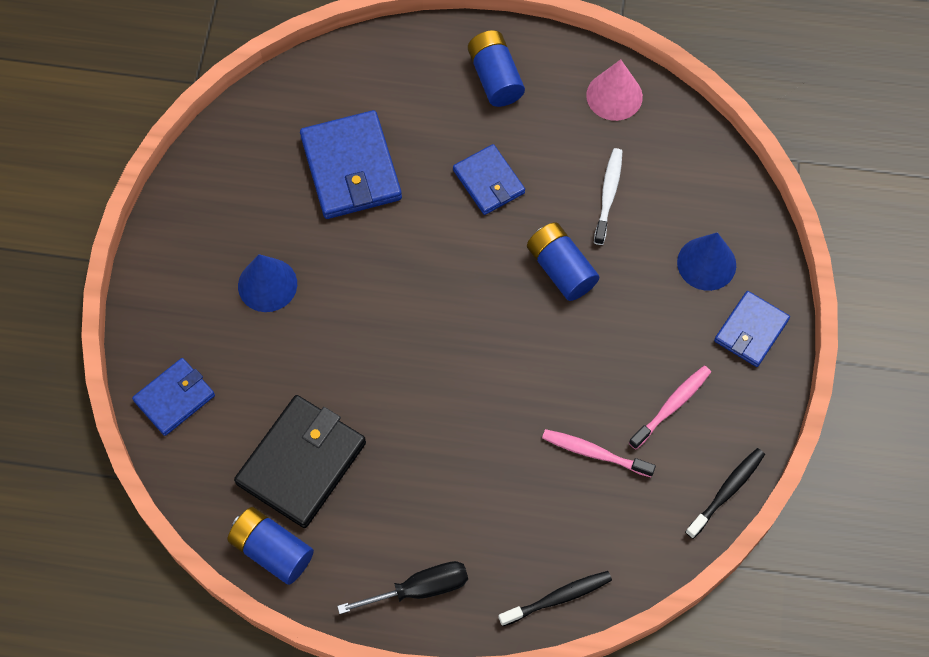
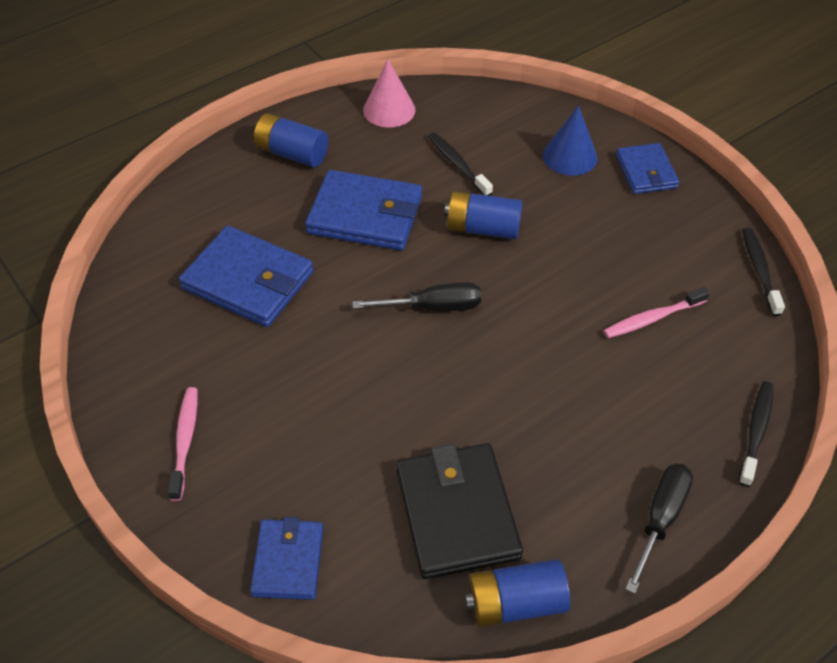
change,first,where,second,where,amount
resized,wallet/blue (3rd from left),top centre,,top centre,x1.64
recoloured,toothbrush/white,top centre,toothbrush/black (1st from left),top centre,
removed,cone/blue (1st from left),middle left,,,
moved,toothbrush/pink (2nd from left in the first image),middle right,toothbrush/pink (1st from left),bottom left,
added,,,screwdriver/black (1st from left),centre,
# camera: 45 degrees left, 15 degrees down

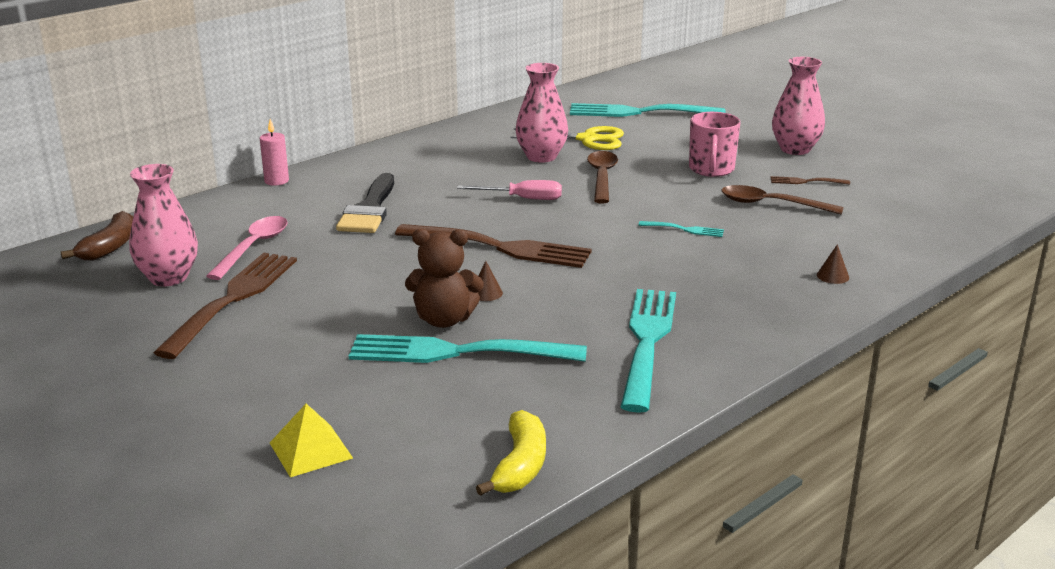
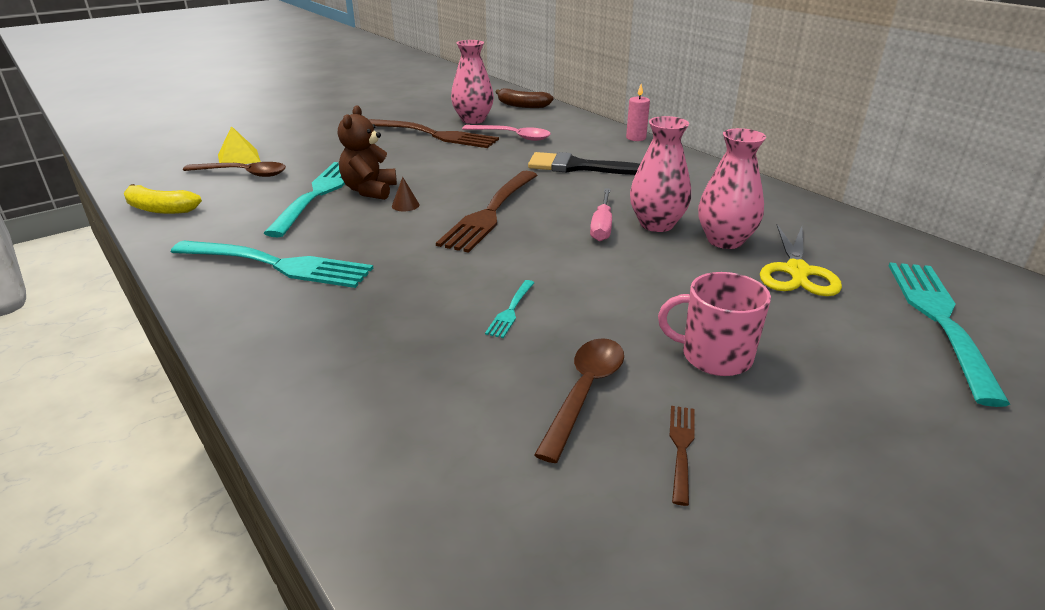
change,first,where,second,where,amount
moved,vase/pink (3rd from left in the first image),top right,vase/pink (2nd from left),top centre,
moved,spoon/brown (1st from left),top centre,,top left,
removed,cone/brown (2nd from left),middle right,,,
# camera: 95 degrees right, 5 degrees up

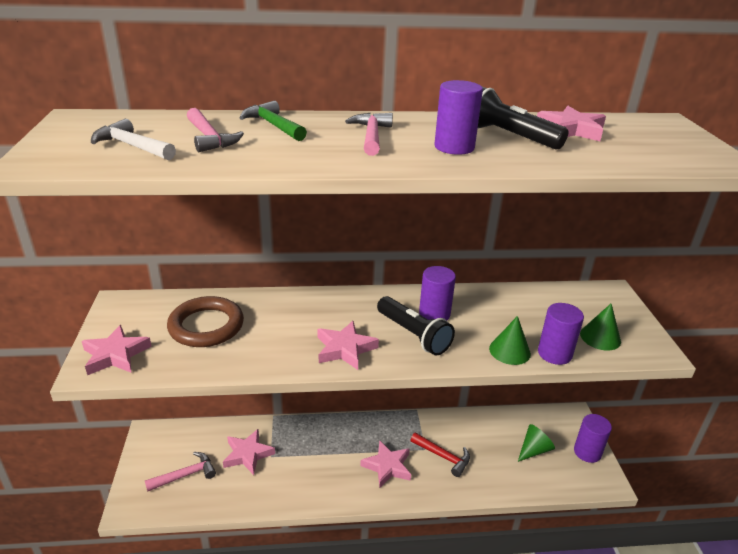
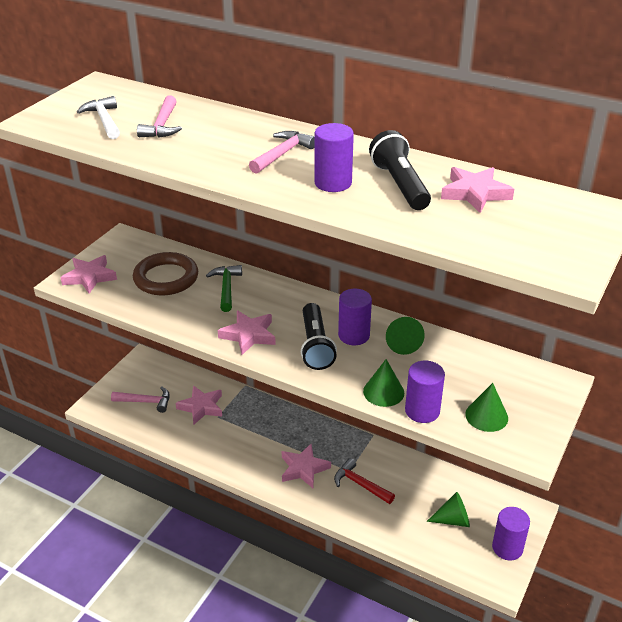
change,first,where,second,where,amount
moved,hammer/green,top centre,,centre,
turned,hammer/red,bottom centre,,bottom centre,150 degrees clockwise
added,,,cone/green (2nd from left),centre,
# camera: 35 degrees right, 5 degrees up

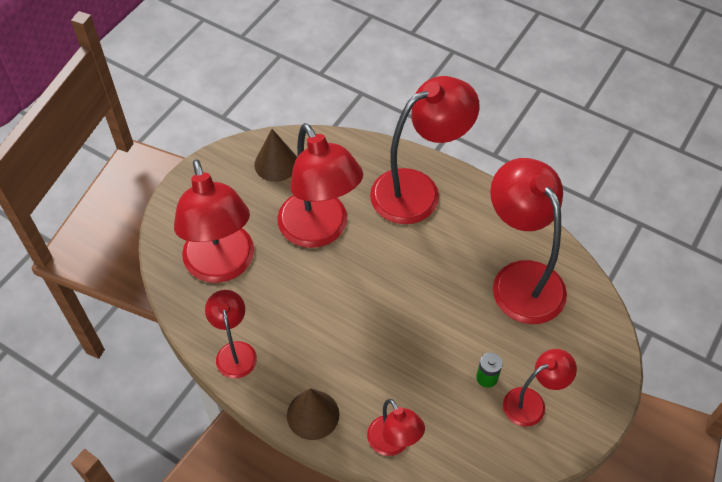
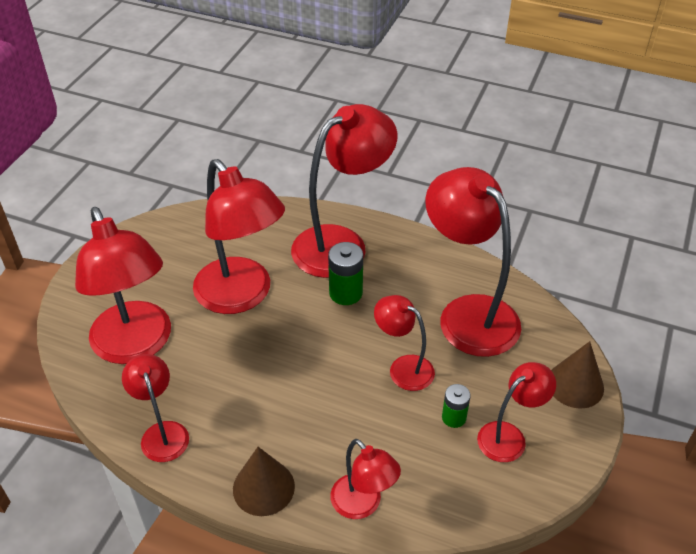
change,first,where,second,where,amount
moved,cone/brown (1st from left in the first image),top centre,cone/brown (2nd from left),bottom right,
added,,,battery/green (1st from left),centre,
added,,,lamp/red (6th from left),centre,
# camera: 10 degrees left, 10 degrees down

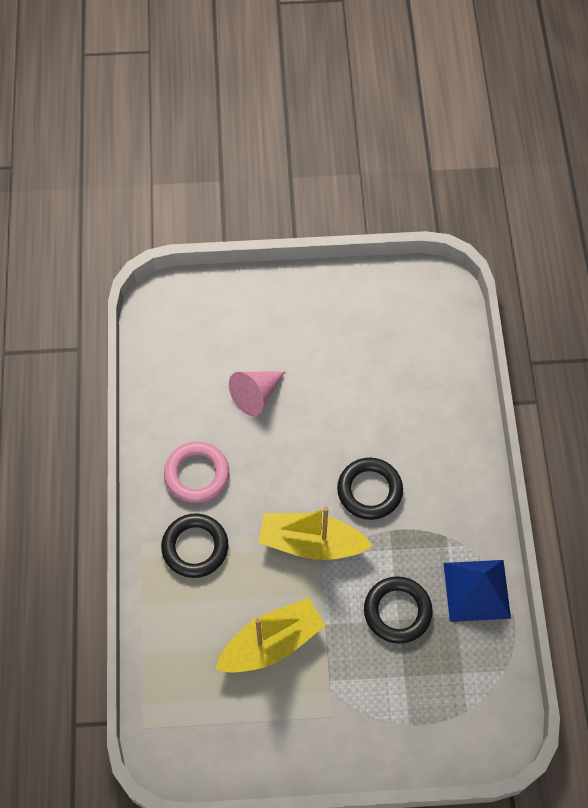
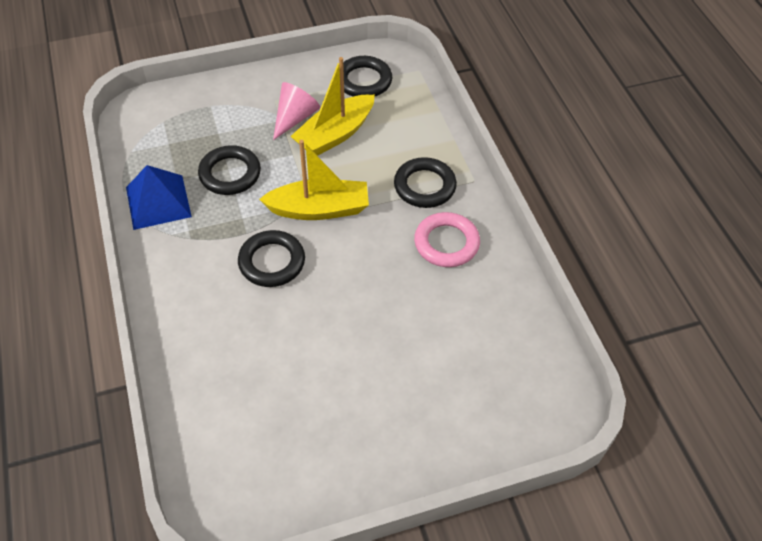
change,first,where,second,where,amount
moved,cone/pink,centre,,top centre,
added,,,ring/black (3rd from left),top centre,
# camera: 165 degrees right, 10 degrees down

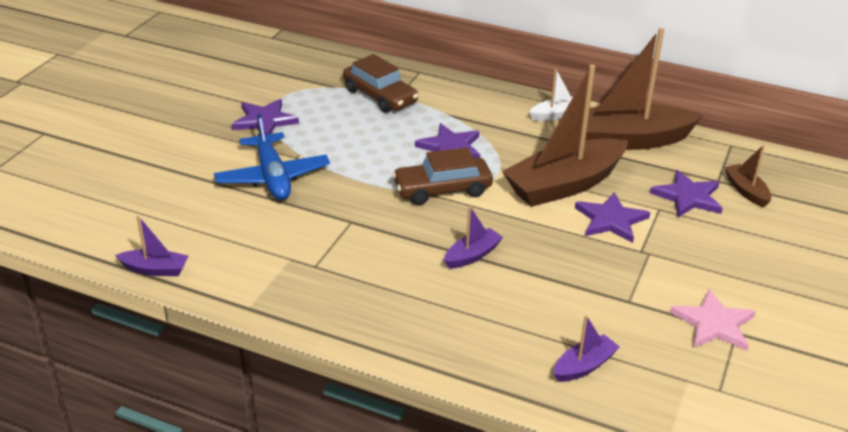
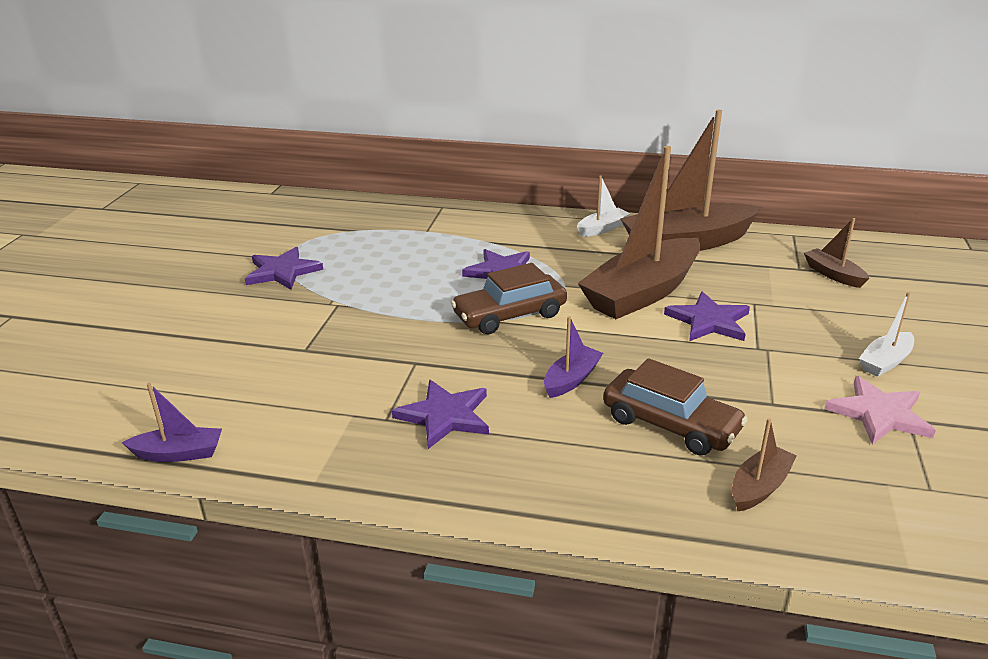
change,first,where,second,where,amount
moved,car/brown (1st from left in the first image),top centre,car/brown (2nd from left),middle right,
removed,plane/blue,middle left,,,
moved,star/purple (4th from left in the first image),middle right,star/purple (2nd from left),centre,
recoloured,boat/purple (3rd from left),bottom right,boat/brown (3rd from left),bottom right,
added,,,boat/white (2nd from left),middle right,
# camera: 10 degrees left, 5 degrees down

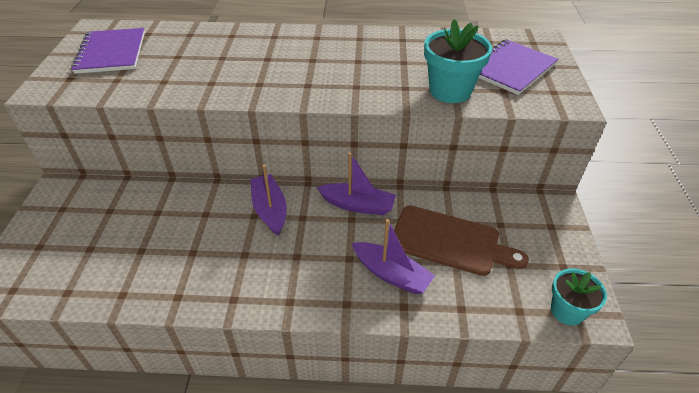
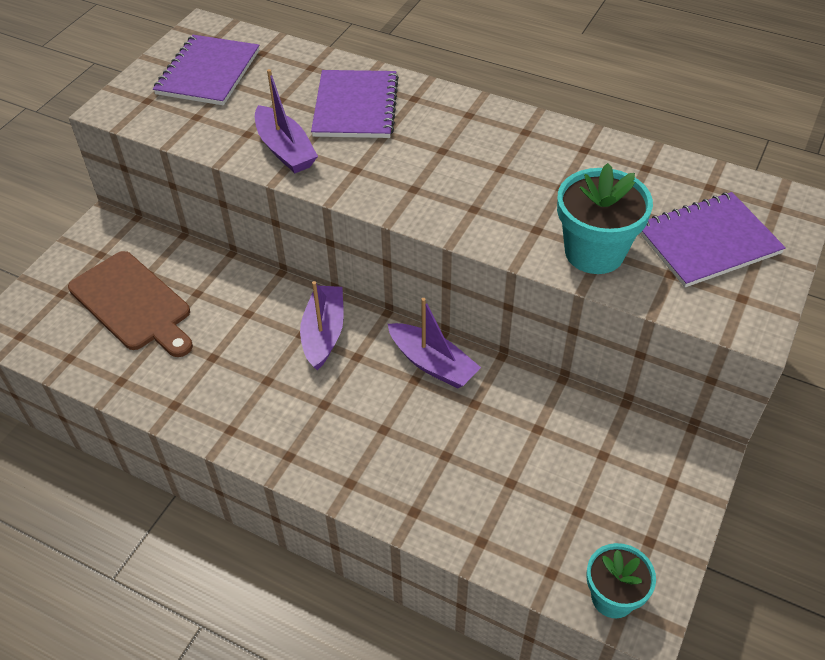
change,first,where,second,where,amount
moved,cutting board/brown,centre,,middle left,
moved,boat/purple (3rd from left in the first image),centre,boat/purple (1st from left),top centre,
added,,,notebook/purple (2nd from left),top centre,
# camera: 25 degrees right, 5 degrees up

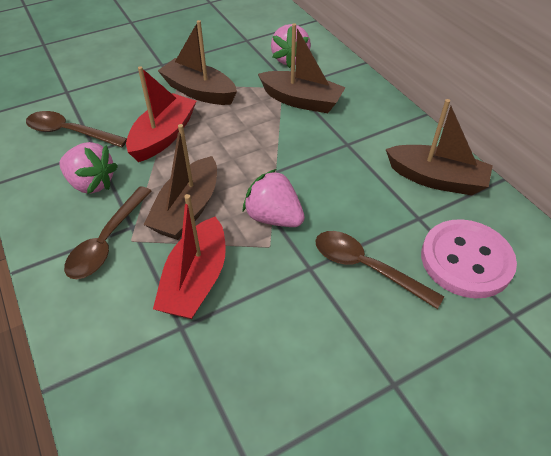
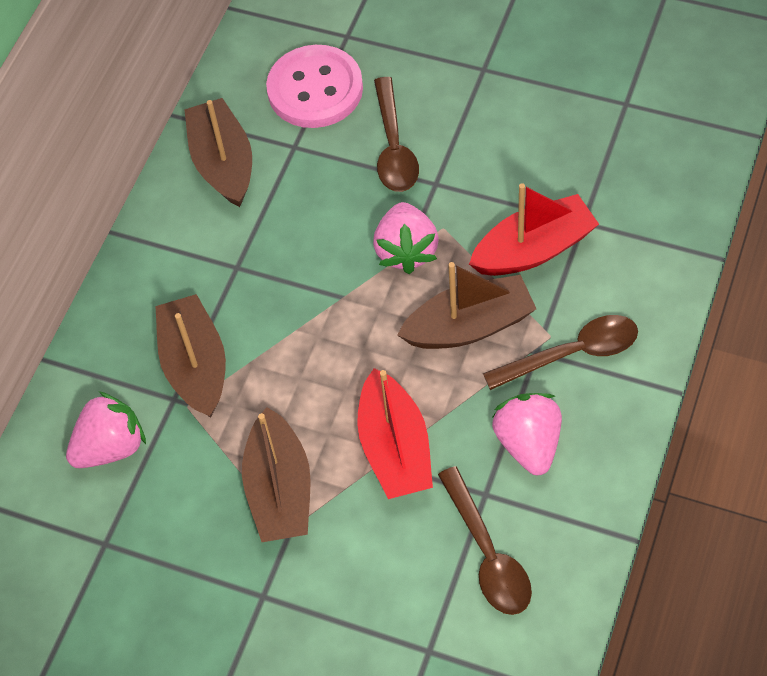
change,first,where,second,where,amount
turned,boat/red (1st from left),top left,,centre,90 degrees counterclockwise
# camera: 125 degrees left, 10 degrees up

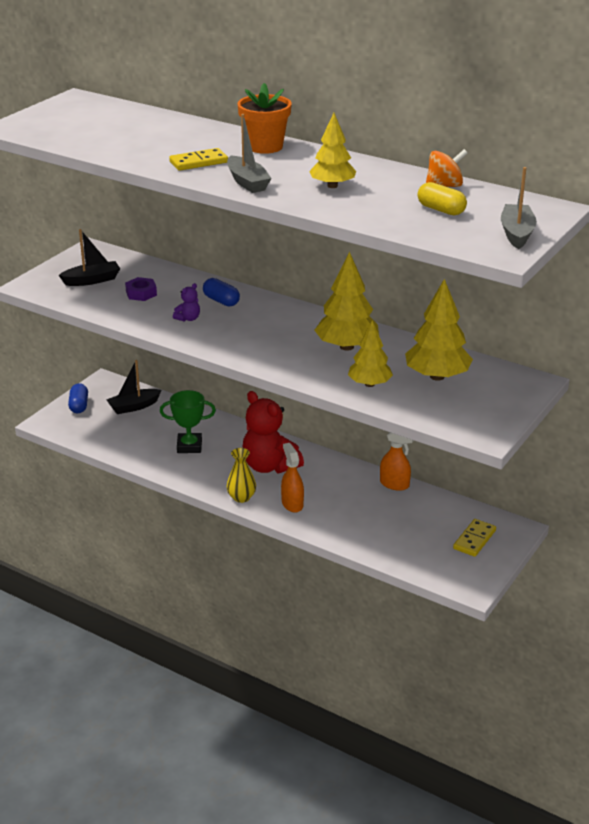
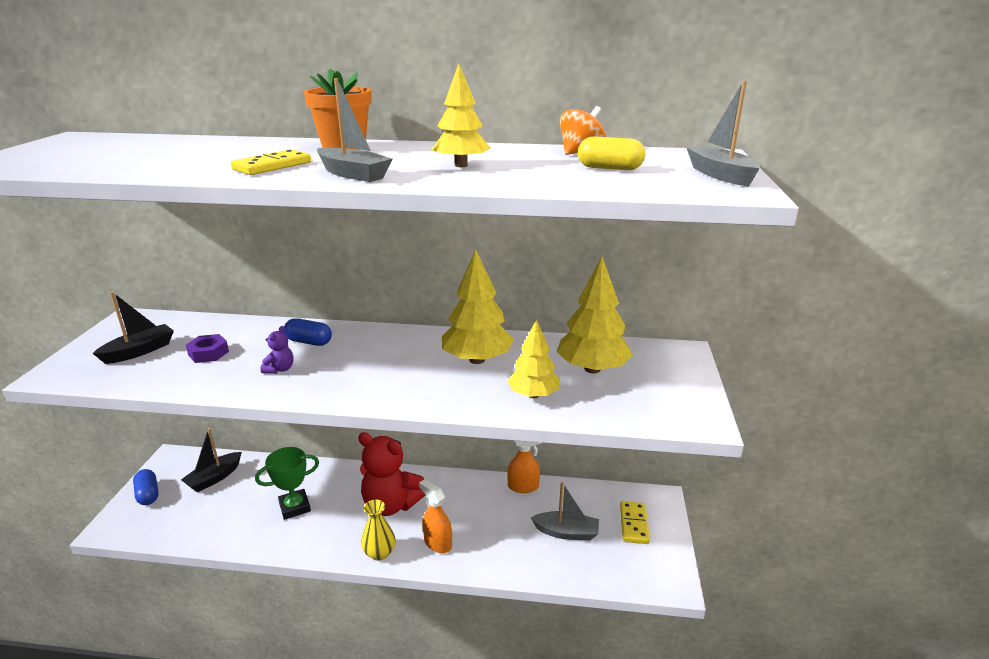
change,first,where,second,where,amount
added,,,boat/grey (2nd from left),bottom centre,
# camera: 25 degrees left, 5 degrees down

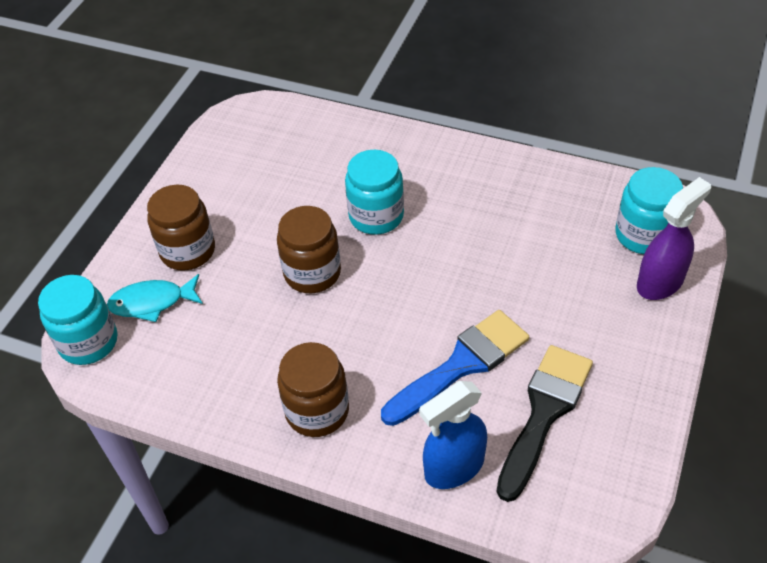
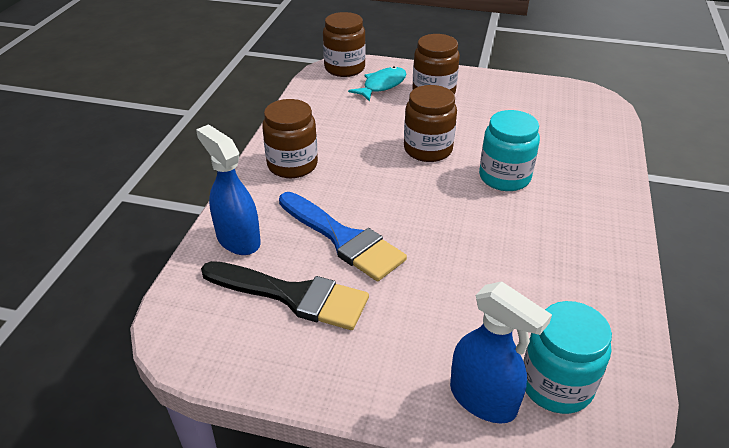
change,first,where,second,where,amount
recoloured,spray bottle/purple,middle right,spray bottle/blue (2nd from left),bottom right,
turned,fish/turquoise,middle left,,top centre,60 degrees clockwise
recoloured,jar/turquoise (1st from left),middle left,jar/brown (2nd from left),top centre,
# camera: 80 degrees right, 10 degrees down

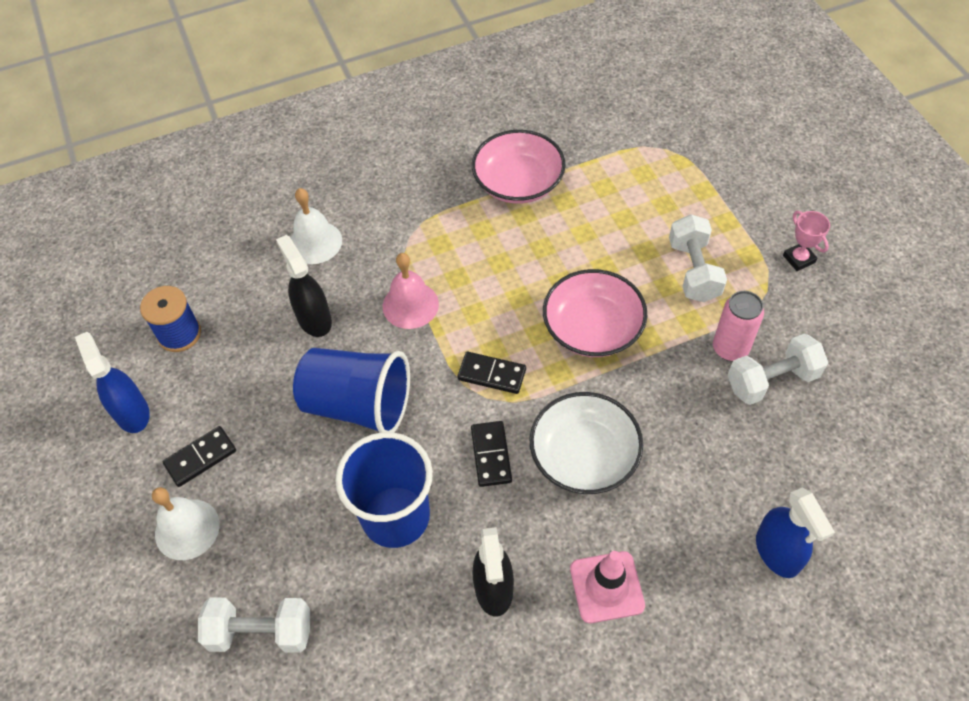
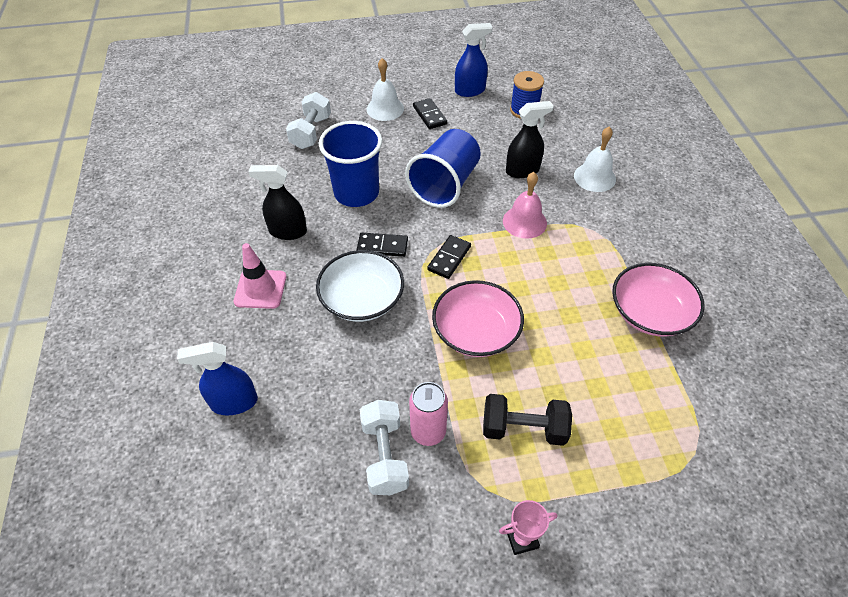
change,first,where,second,where,amount
recoloured,dumbbell/white (2nd from left),middle right,dumbbell/black,bottom centre,
# camera: 100 degrees right, 5 degrees down

